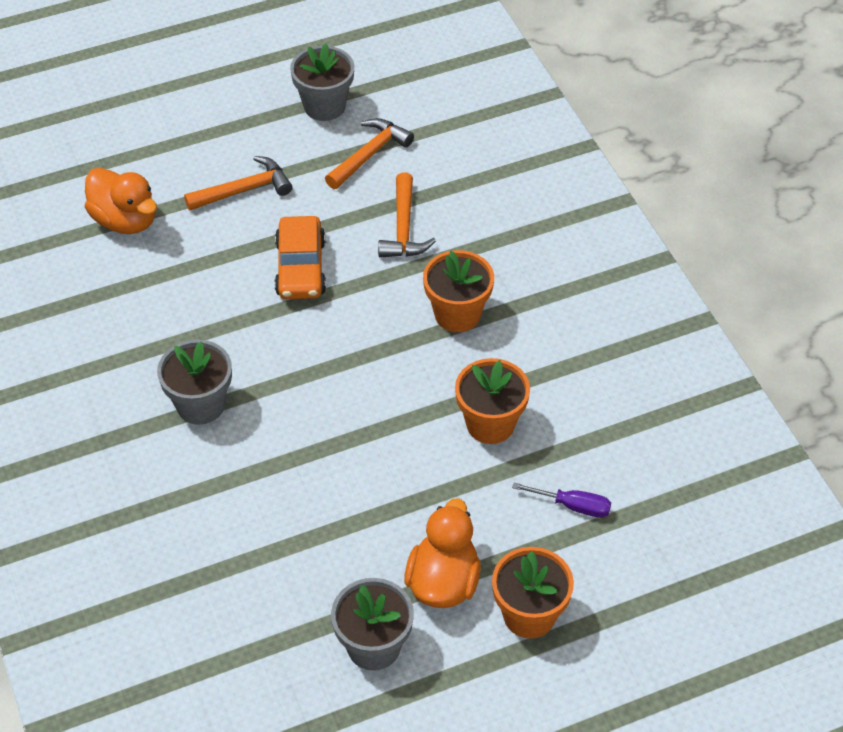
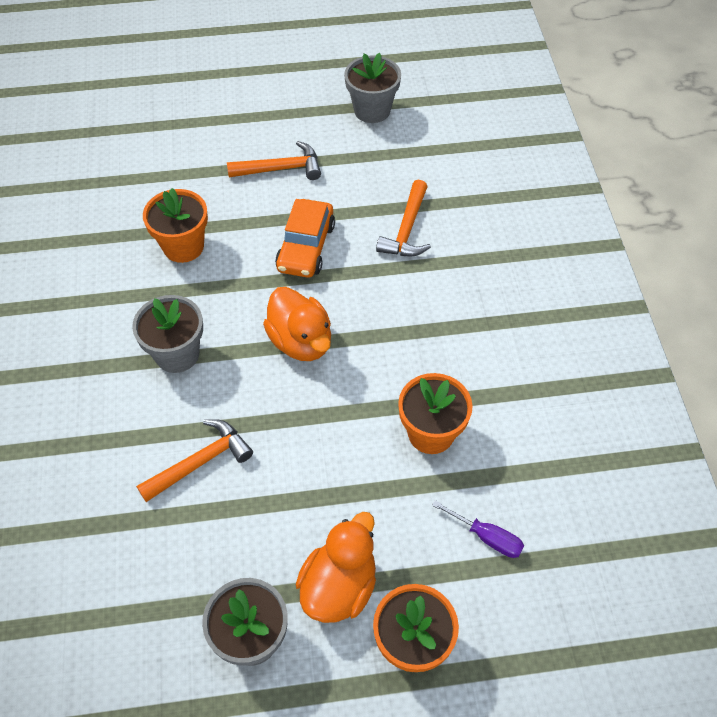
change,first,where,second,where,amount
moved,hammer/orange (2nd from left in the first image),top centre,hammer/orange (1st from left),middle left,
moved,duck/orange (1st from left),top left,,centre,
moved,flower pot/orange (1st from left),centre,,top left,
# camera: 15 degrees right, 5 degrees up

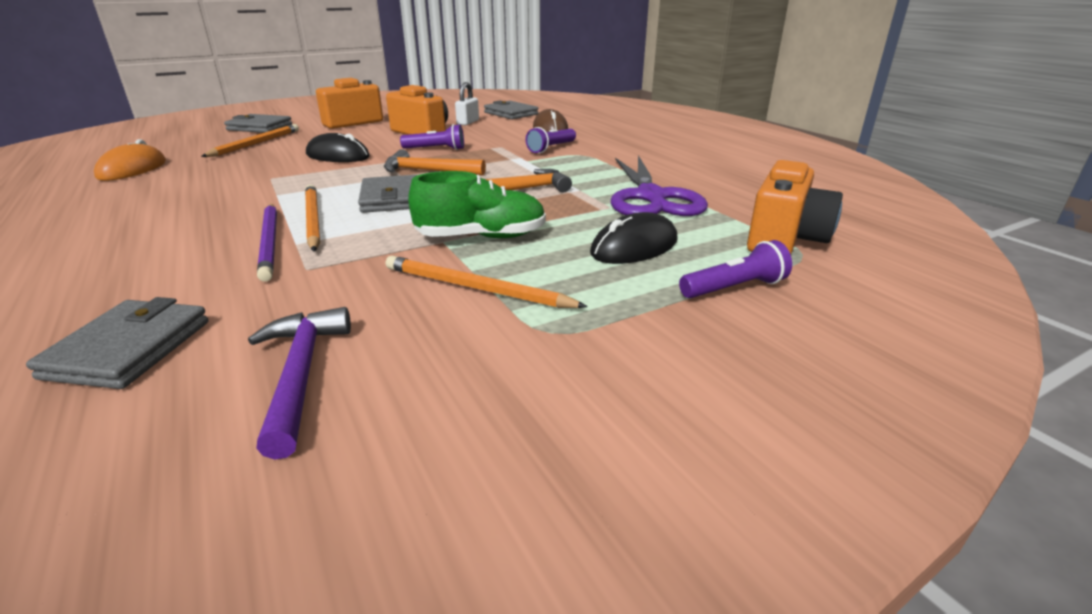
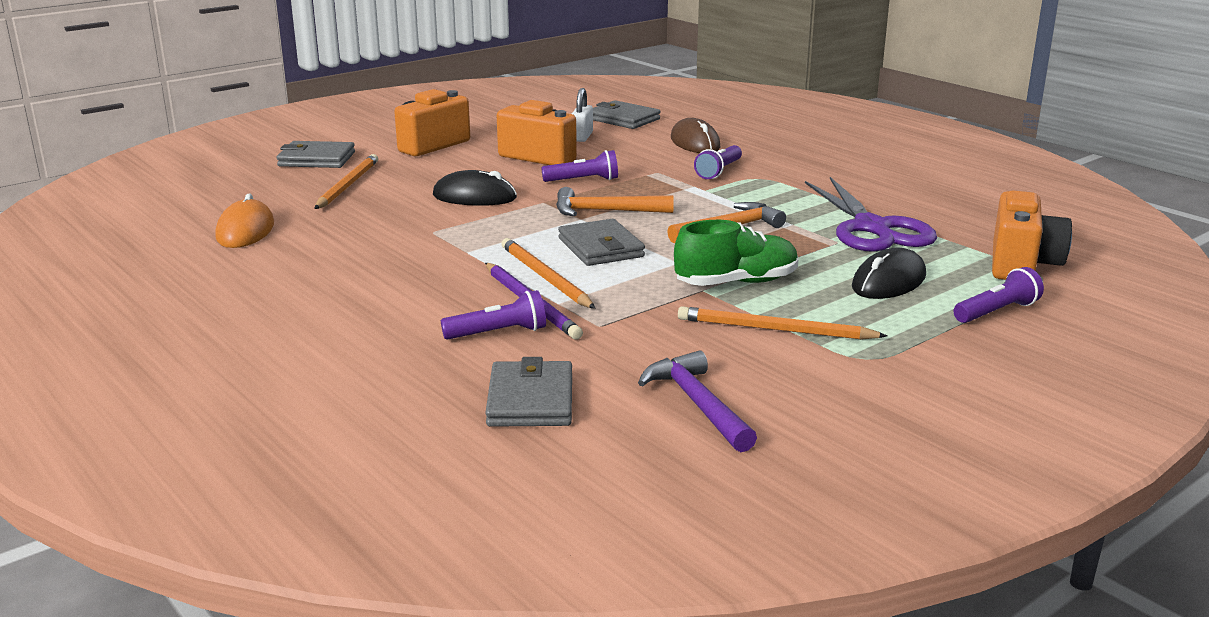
change,first,where,second,where,amount
added,,,flashlight/purple (1st from left),centre,
# camera: 10 degrees left, 5 degrees down

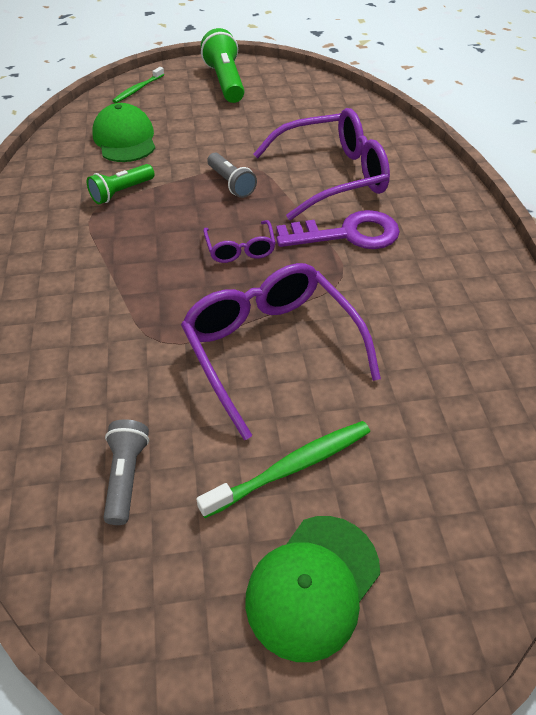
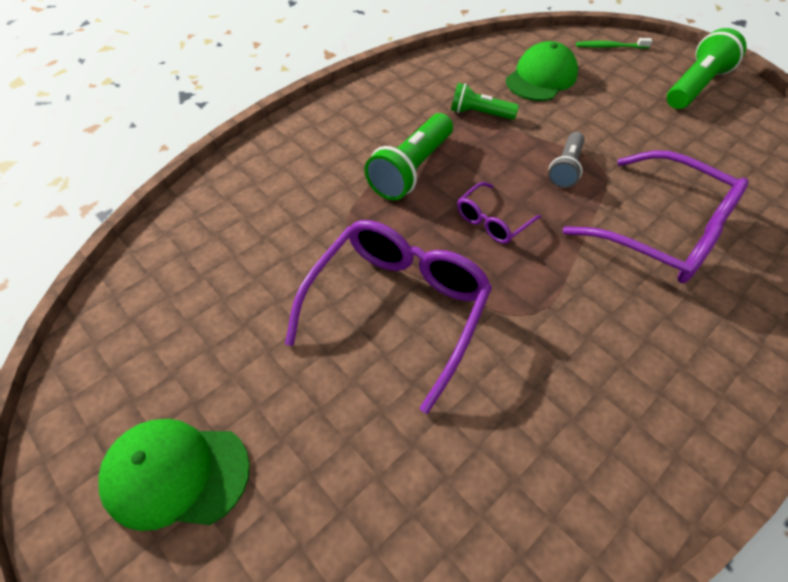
change,first,where,second,where,amount
removed,key/purple,top centre,,,
removed,flashlight/grey (1st from left),middle left,,,
removed,toothbrush/green (2nd from left),centre,,,
added,,,flashlight/green (1st from left),top centre,
# camera: 55 degrees right, 5 degrees up

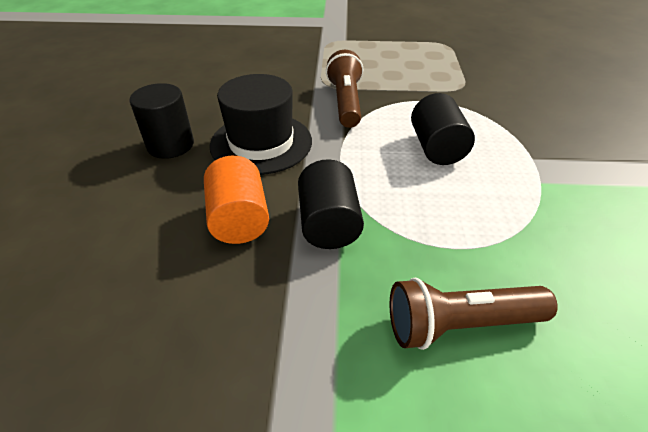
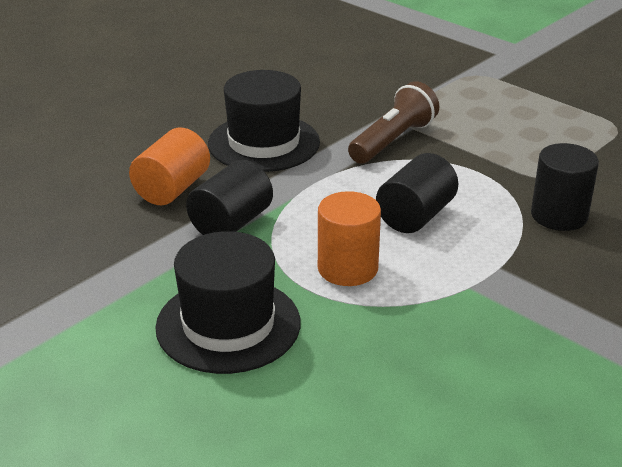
change,first,where,second,where,amount
moved,cylinder/black (1st from left in the first image),top left,cylinder/black (3rd from left),middle right,
replaced,flashlight/brown (2nd from left),bottom right,hat/black (1st from left),centre,
added,,,cylinder/orange (2nd from left),centre,
# camera: 40 degrees right, 10 degrees down

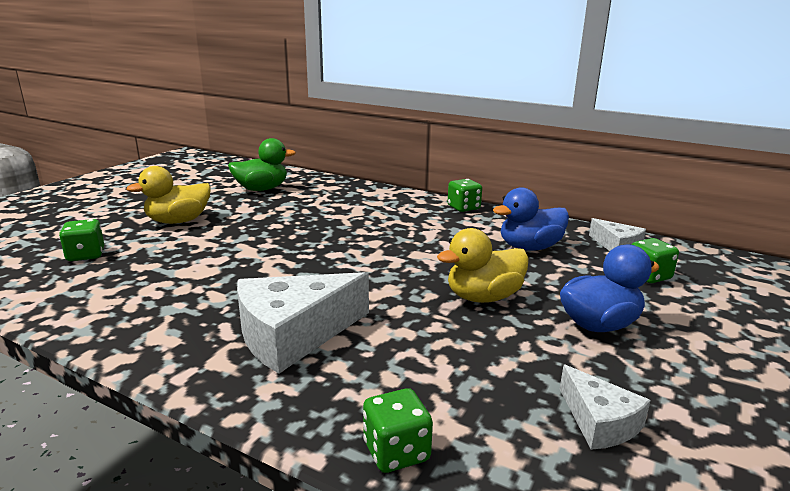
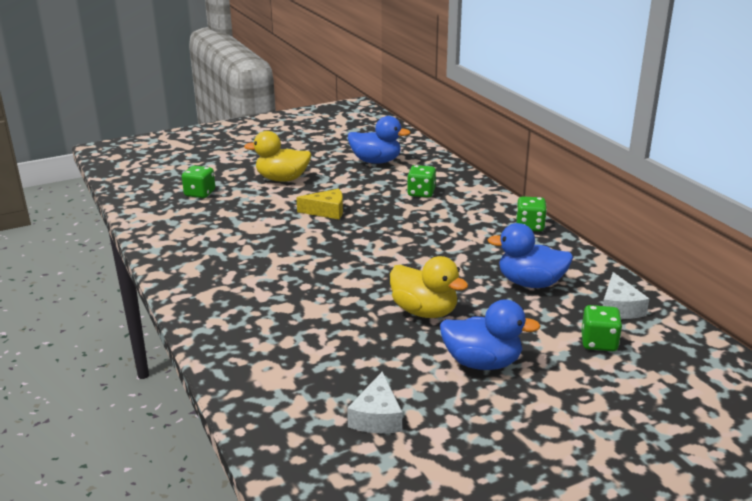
change,first,where,second,where,amount
recoloured,duck/green,middle left,duck/blue (1st from left),top centre,
turned,duck/yellow (2nd from left),centre,,centre,150 degrees counterclockwise
removed,cheese/white (1st from left),centre,,,
moved,dice/green (2nd from left),bottom centre,,centre,
added,,,cheese/yellow,centre,
# camera: 35 degrees right, 5 degrees up

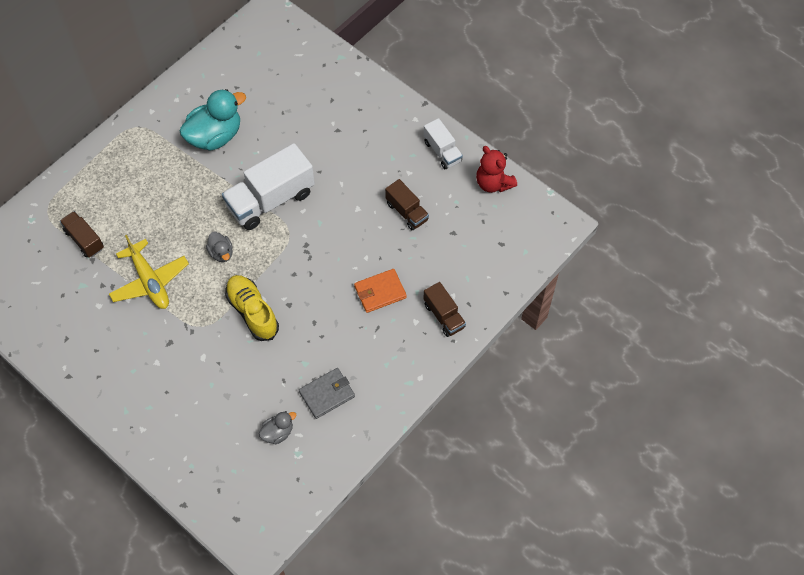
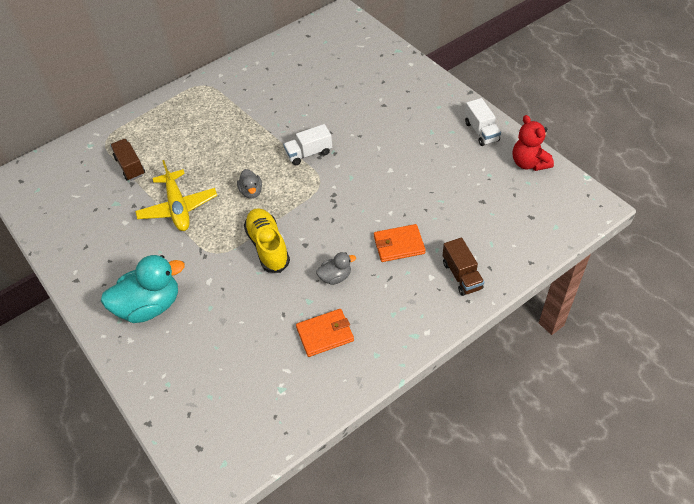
change,first,where,second,where,amount
moved,duck/turquoise,top left,,middle left,
resized,truck/white (1st from left),top centre,,top centre,x0.54
removed,truck/brown (2nd from left),centre,,,
recoloured,wallet/grey,bottom centre,wallet/orange (1st from left),centre,
moved,duck/grey (2nd from left),bottom centre,,centre,
# camera: 15 degrees right, 10 degrees down

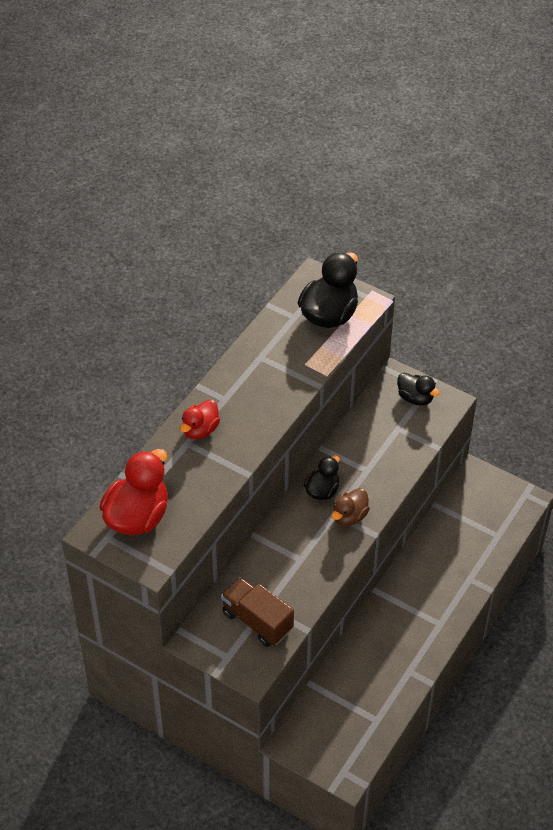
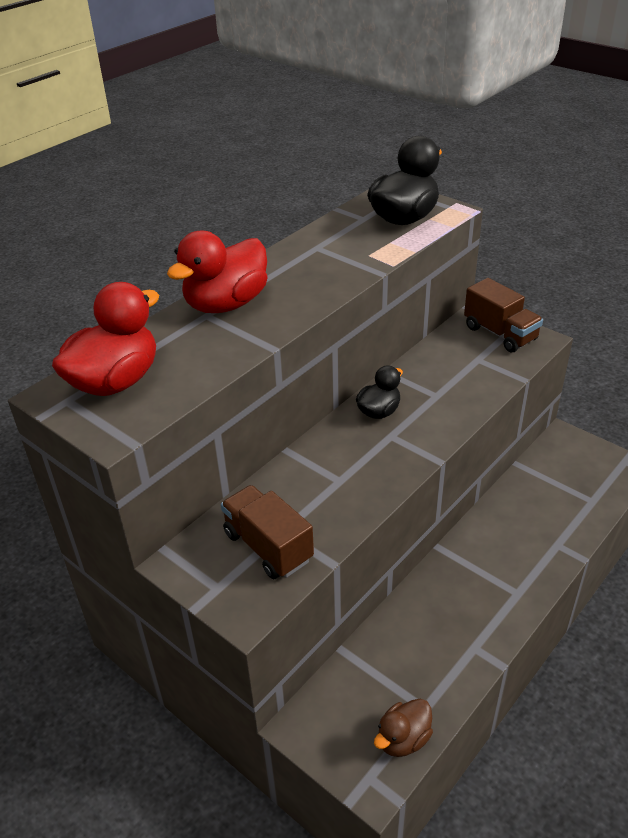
change,first,where,second,where,amount
replaced,duck/black (3rd from left),middle right,truck/brown (2nd from left),middle right,
resized,duck/red (2nd from left),centre,,top centre,x1.72
moved,duck/brown,centre,,bottom centre,
# camera: 10 degrees right, 10 degrees down

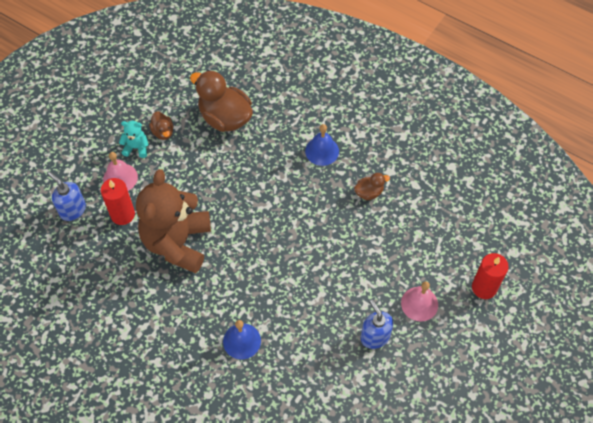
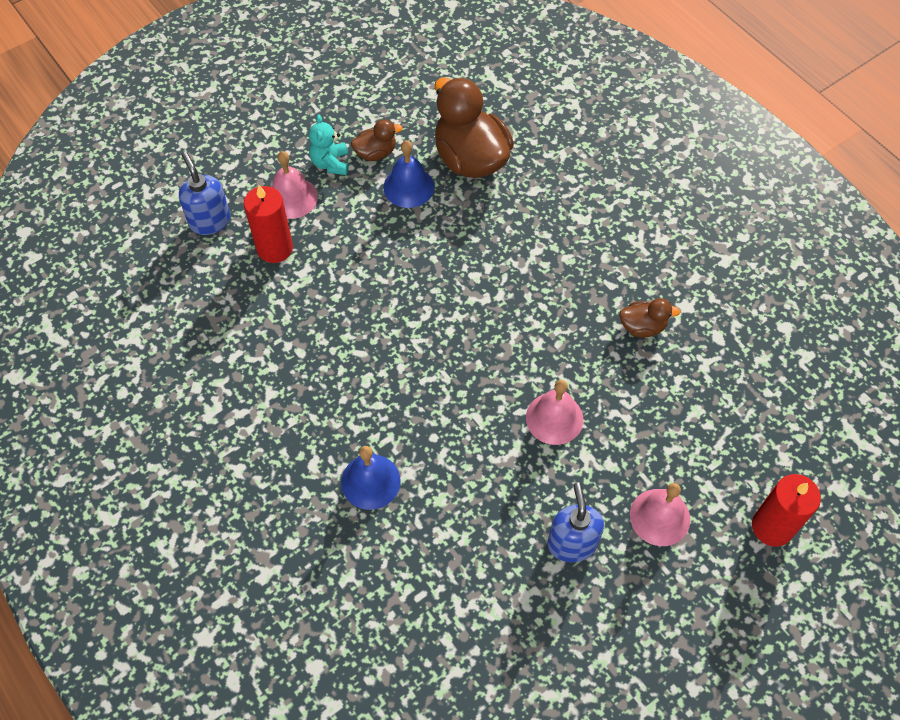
change,first,where,second,where,amount
turned,duck/brown (1st from left),top left,,top centre,105 degrees counterclockwise
turned,teddy bear/turquoise,top left,,top centre,120 degrees counterclockwise
moved,bell/blue (2nd from left),centre,,top centre,
removed,teddy bear/brown,middle left,,,
added,,,bell/pink (2nd from left),centre,
# camera: 20 degrees right, 0 degrees up

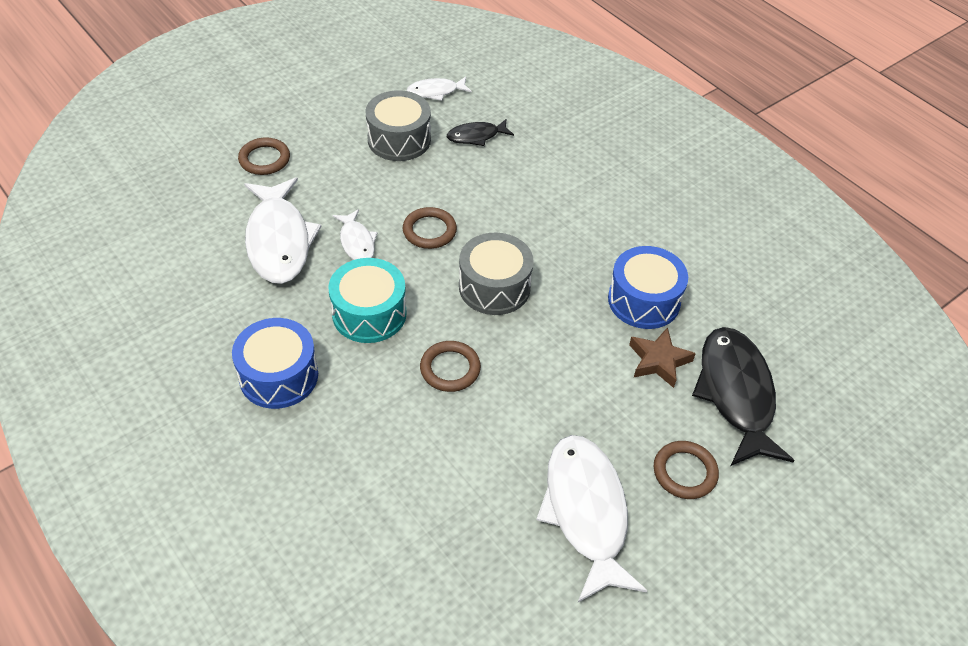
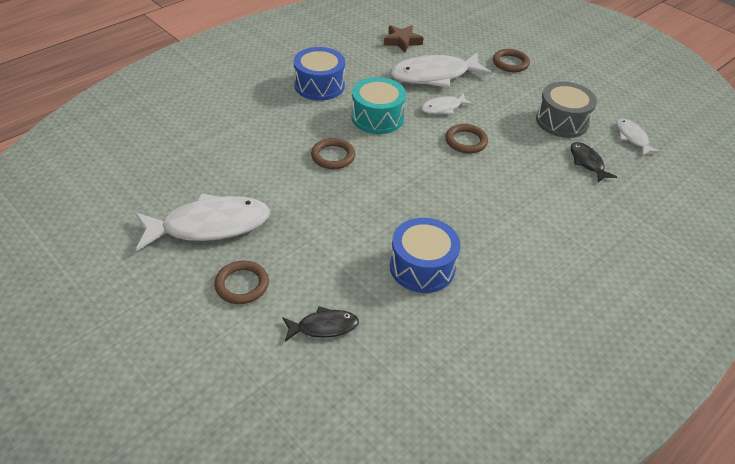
change,first,where,second,where,amount
removed,drum/grey (2nd from left),centre,,,
moved,star/brown,middle right,,top centre,
resized,fish/black (2nd from left in the first image),middle right,fish/black (1st from left),bottom centre,x0.51
# camera: 85 degrees right, 5 degrees down

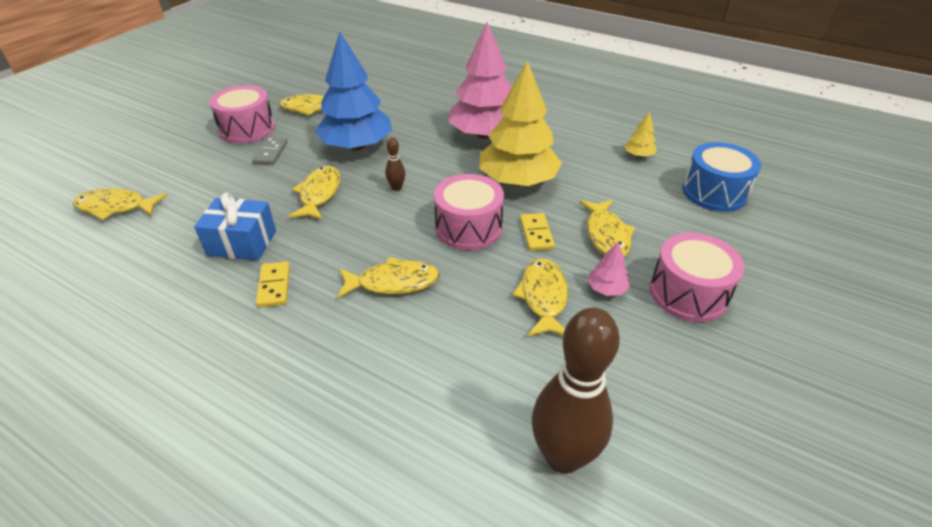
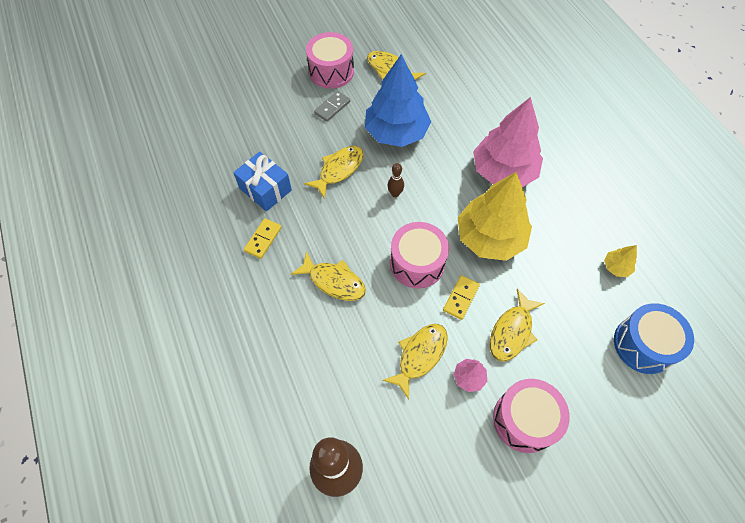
change,first,where,second,where,amount
removed,fish/yellow (1st from left),middle left,,,
# camera: 35 degrees right, 20 degrees up

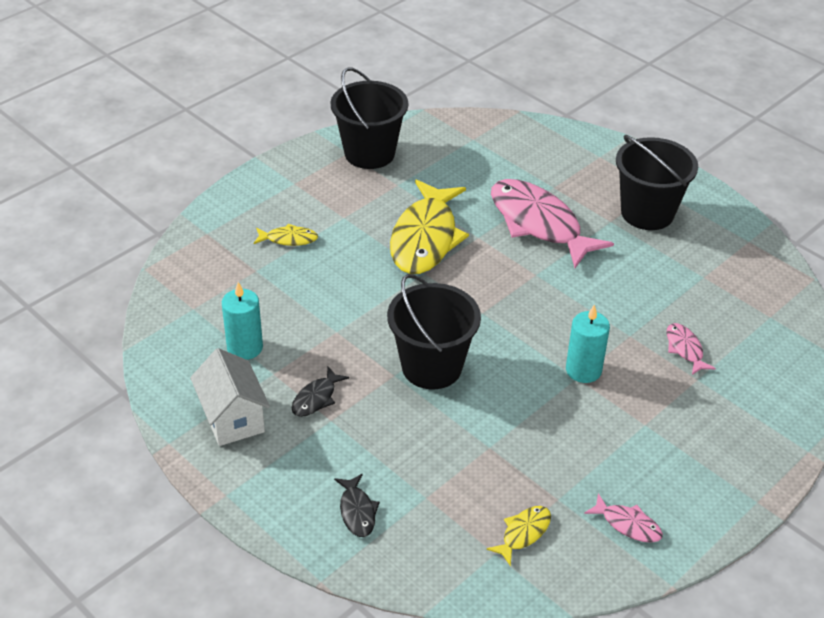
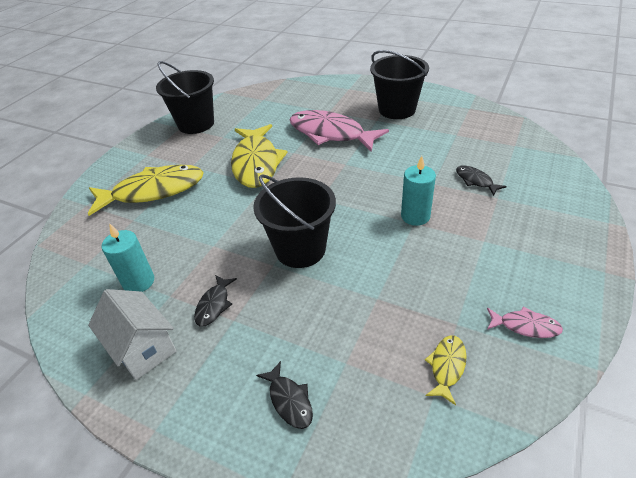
change,first,where,second,where,amount
resized,fish/yellow (1st from left),centre,,middle left,x2.26
recoloured,fish/pink (3rd from left),middle right,fish/black (3rd from left),middle right,
# camera: 15 degrees left, 0 degrees up

